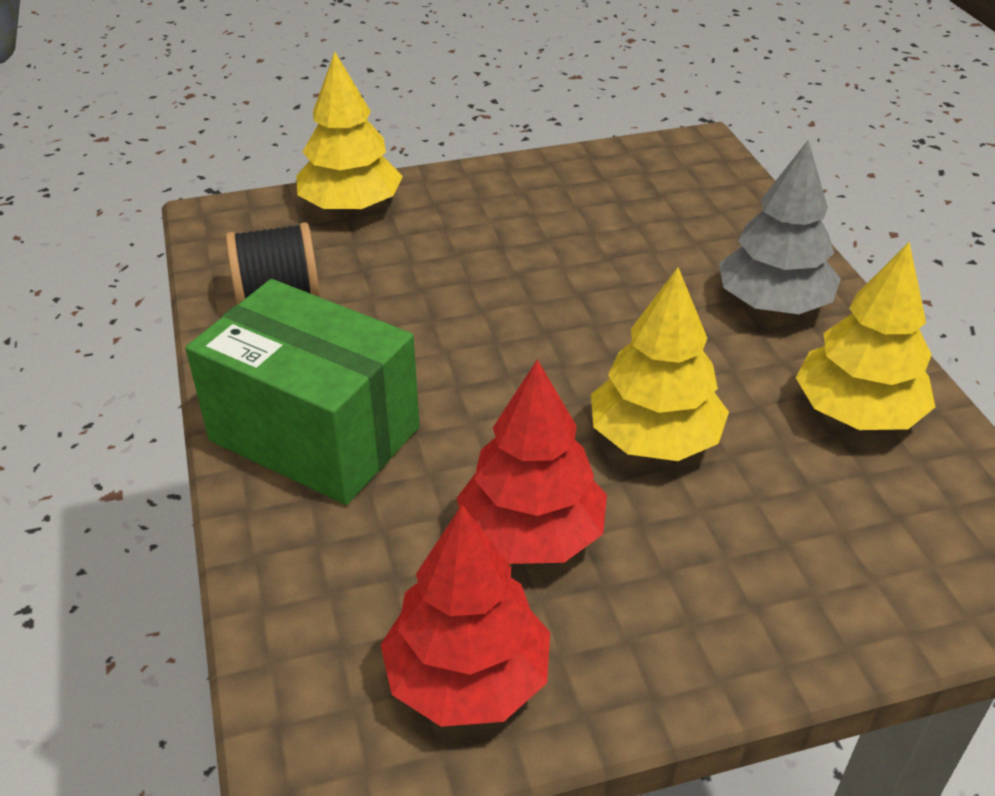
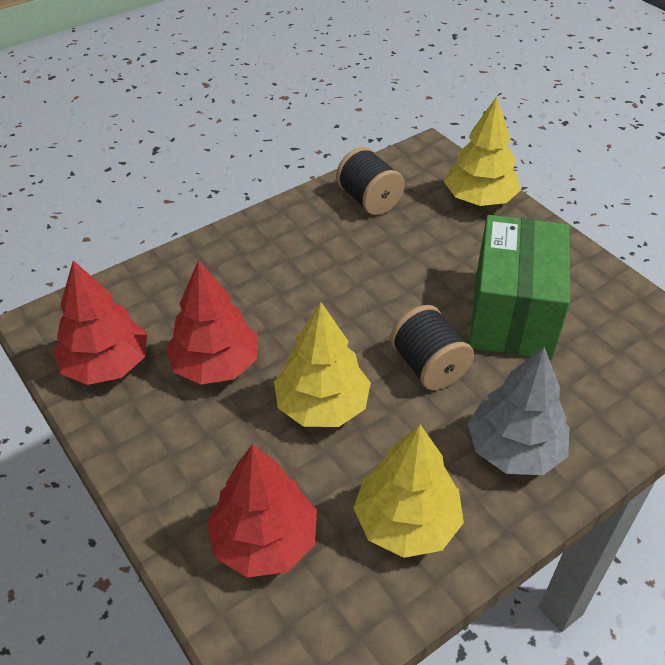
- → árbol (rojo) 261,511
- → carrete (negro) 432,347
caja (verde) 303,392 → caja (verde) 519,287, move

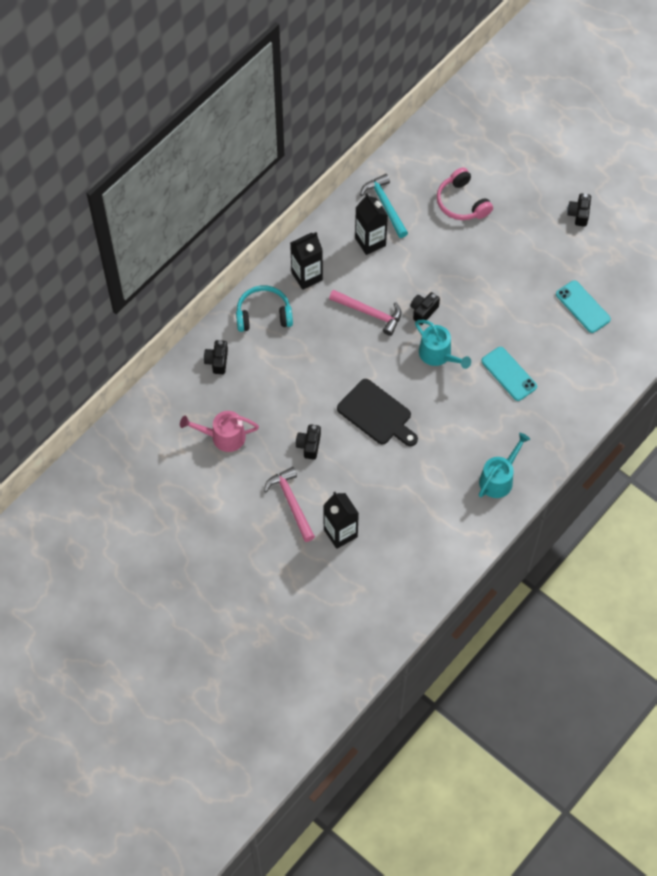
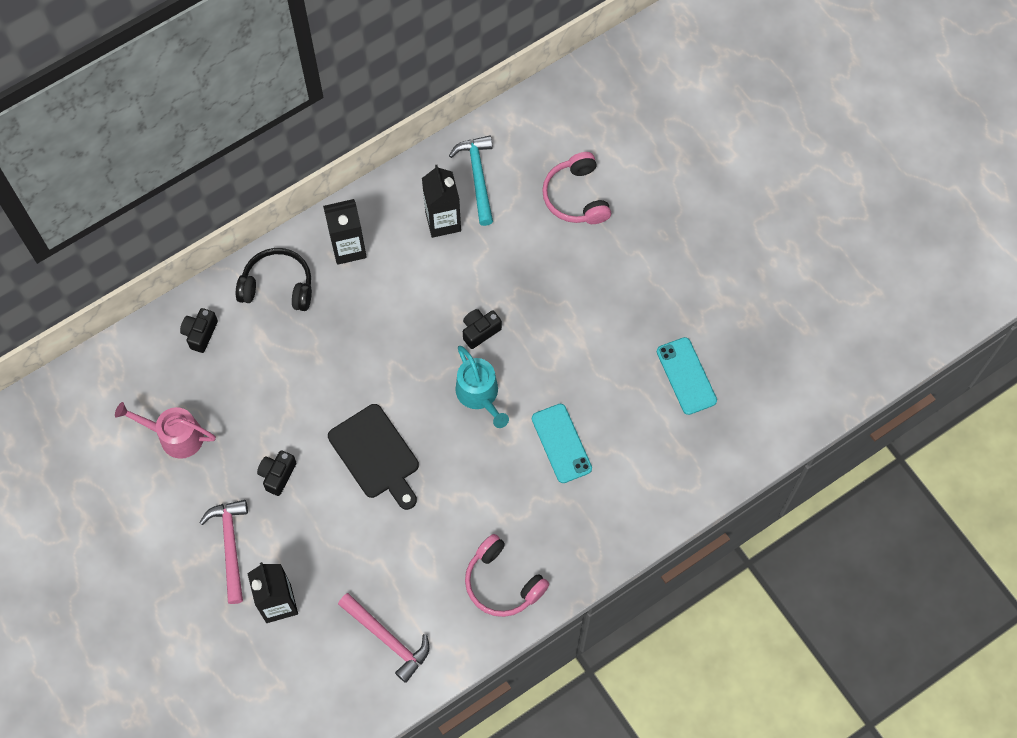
cámara (negro) 579,210 → -
martillo (rosa) 365,312 → martillo (rosa) 383,638, move
regadera (turquesa) 504,465 → auriculares (rosa) 507,575
auriculares (turquesa) 264,308 → auriculares (negro) 274,279

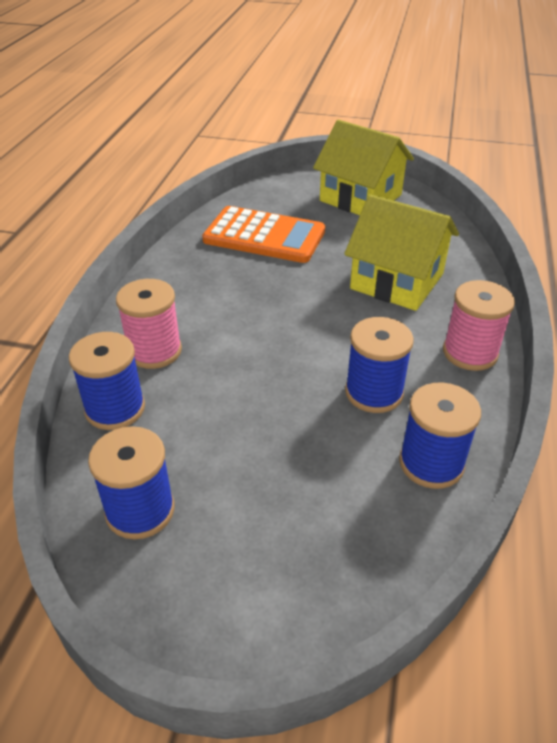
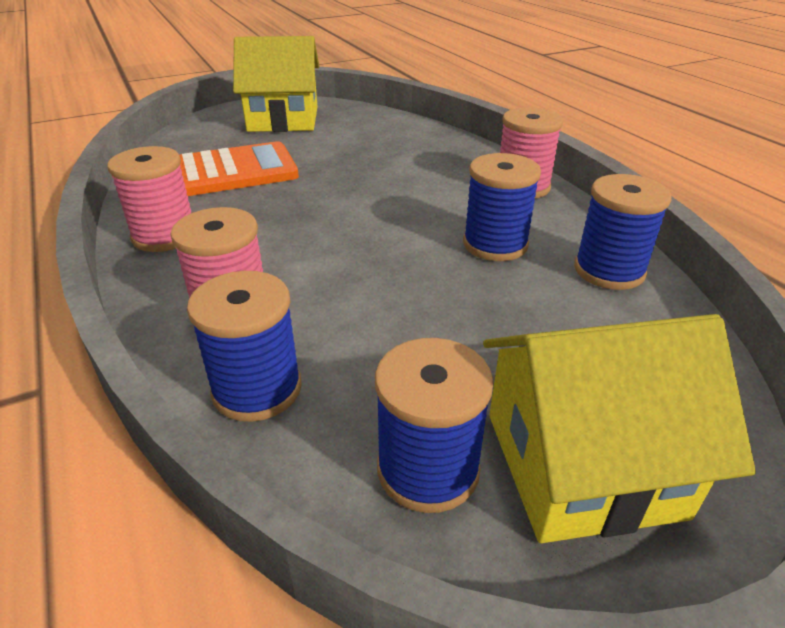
- → carrete (rosa) 149,199
casa (amarillo) 401,252 → casa (amarillo) 619,428, move

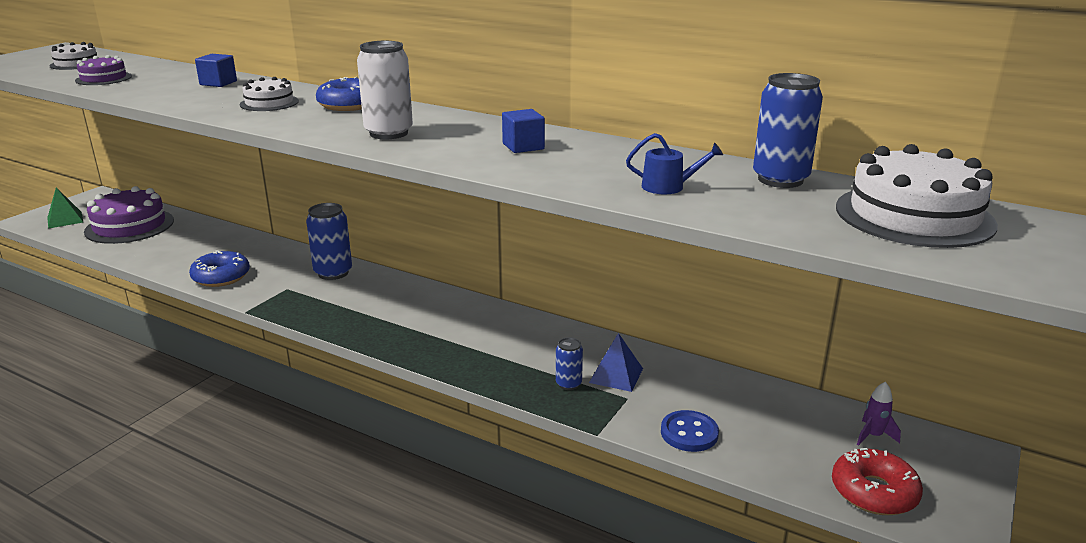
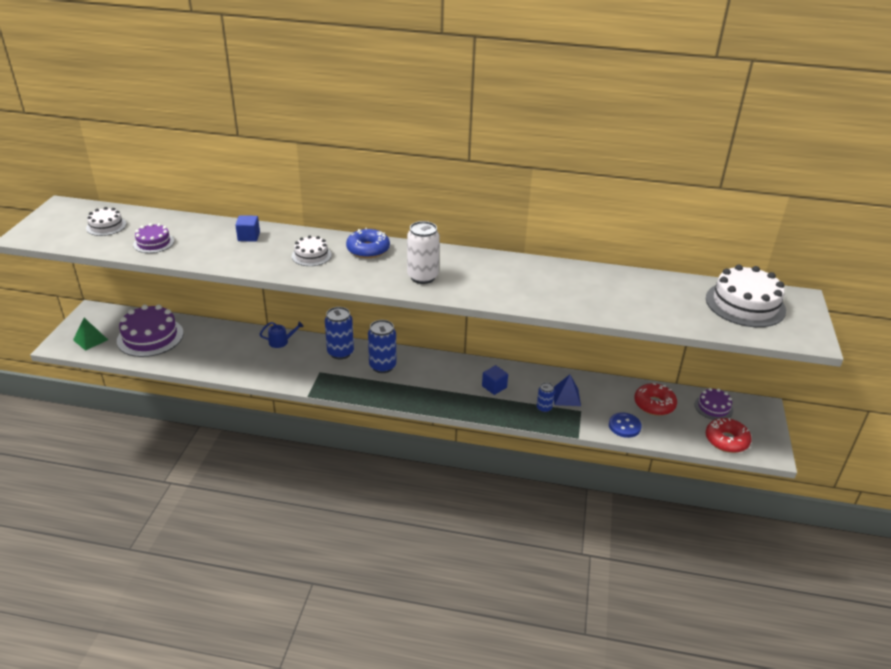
rosquilla (azul) 219,268 → -
- → rosquilla (rojo) 655,399
cubo (azul) 523,131 → cubo (azul) 495,380, move
regadera (azul) 674,163 → regadera (azul) 281,335, move
lata (azul) 788,130 → lata (azul) 382,346, move
cohete (morado) 879,414 → tarta (morado) 714,404

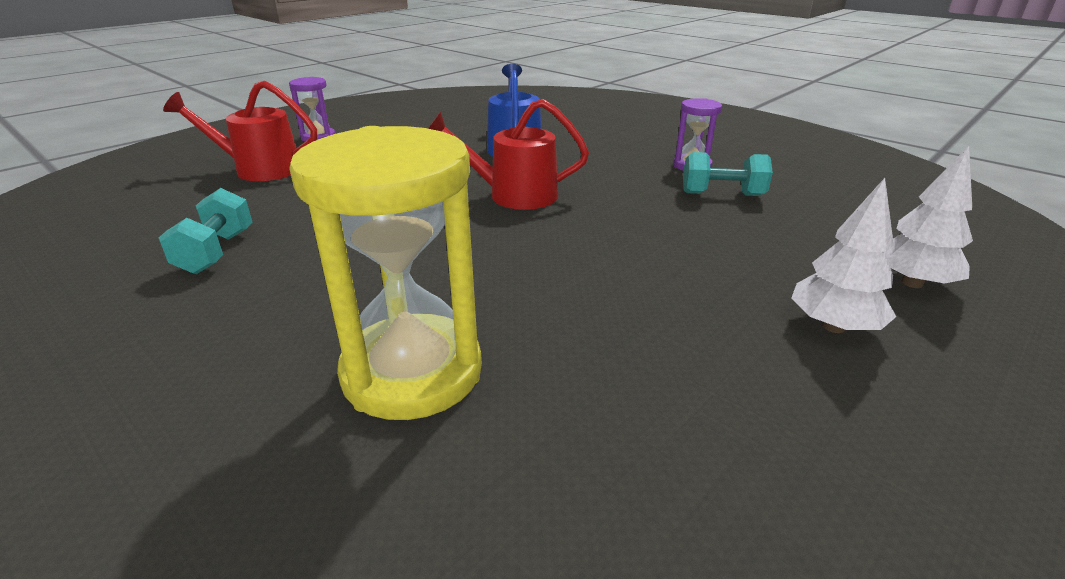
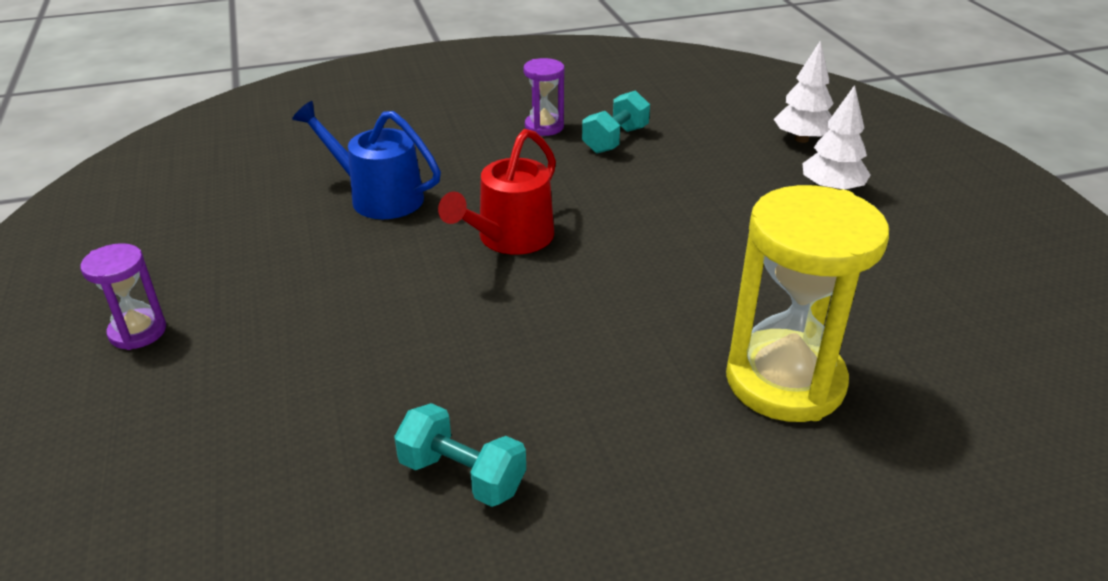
regadera (rojo) 240,131 → -

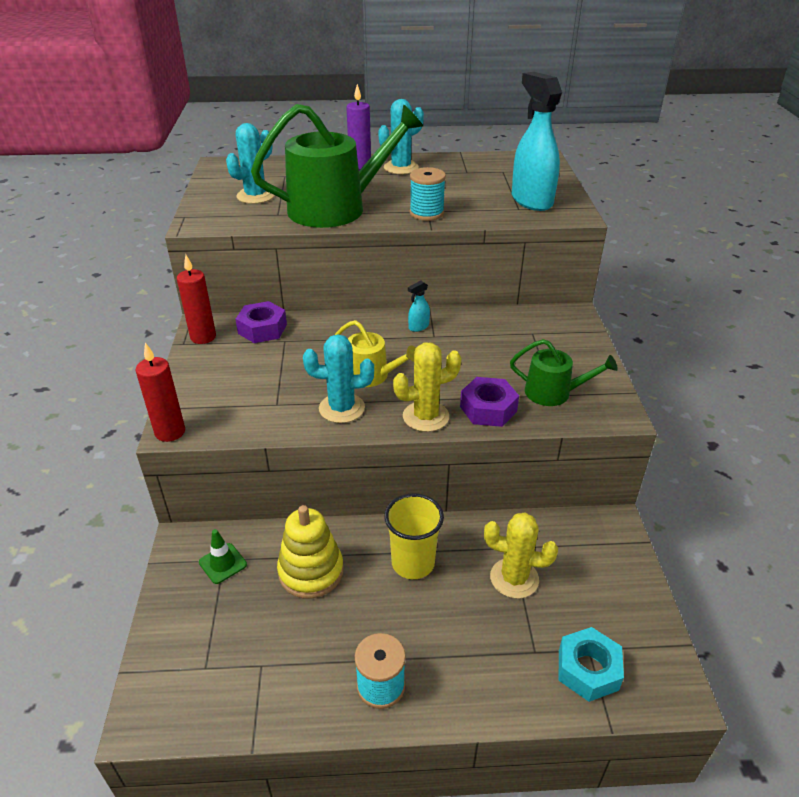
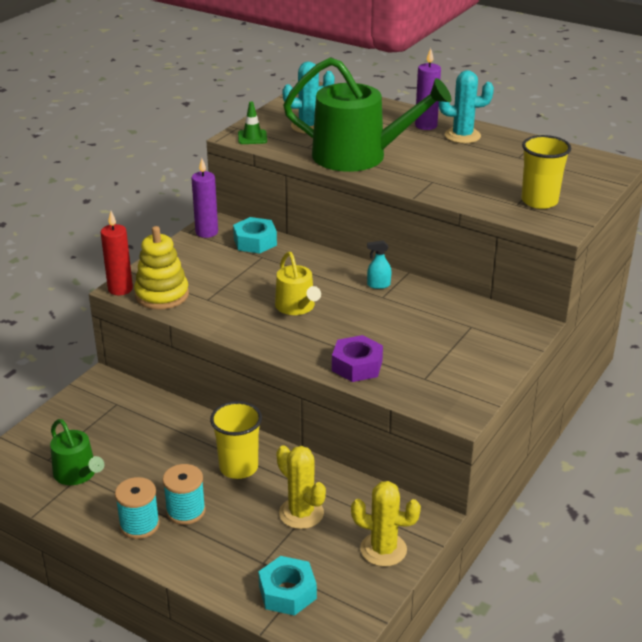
cactus (turquesa) 338,378 → -
cono de tráfico (verde) 223,556 → cono de tráfico (verde) 252,123, move
juguete apilable (amarillo) 310,552 → juguete apilable (amarillo) 161,268, move
cactus (amarillo) 427,387 → cactus (amarillo) 386,524, move
carrete (turquesa) 428,194 → carrete (turquesa) 184,494, move
regadera (verde) 564,372 → regadera (verde) 77,452, move
pulverizador (turquesa) 537,141 → vaso (amarillo) 546,172
vela (rojo) 196,299 → vela (morado) 204,198
tuerca (morado) 261,322 → tuerca (turquesa) 255,235

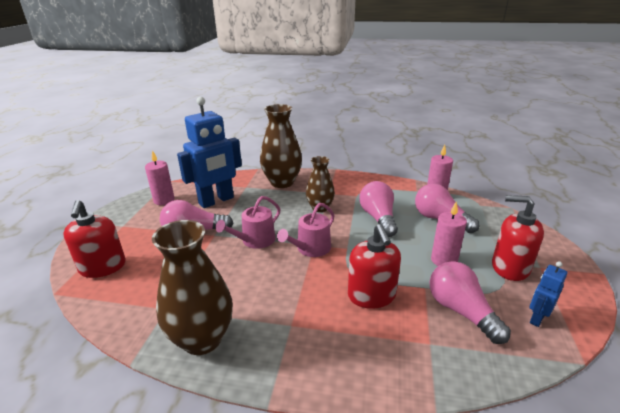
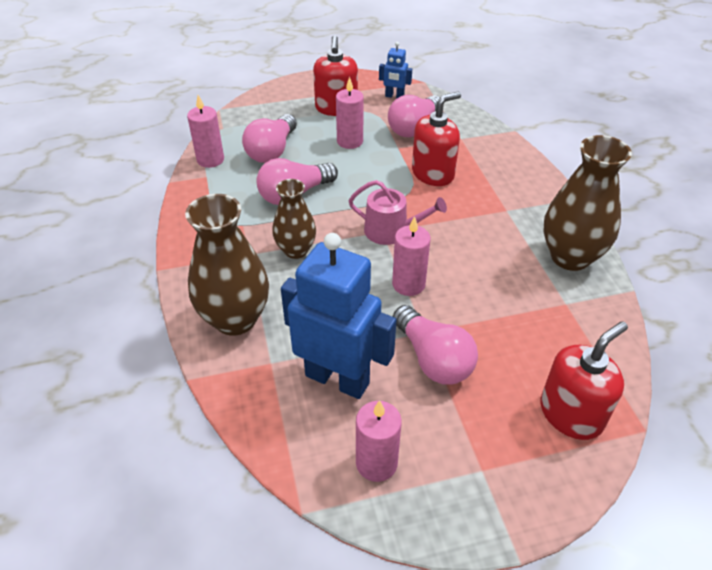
regadera (rosa) 248,222 → vela (rosa) 411,256

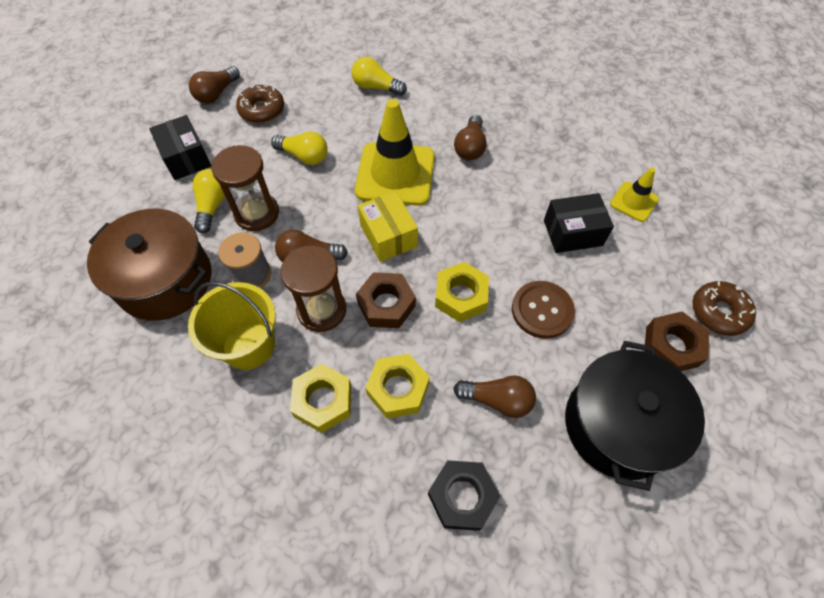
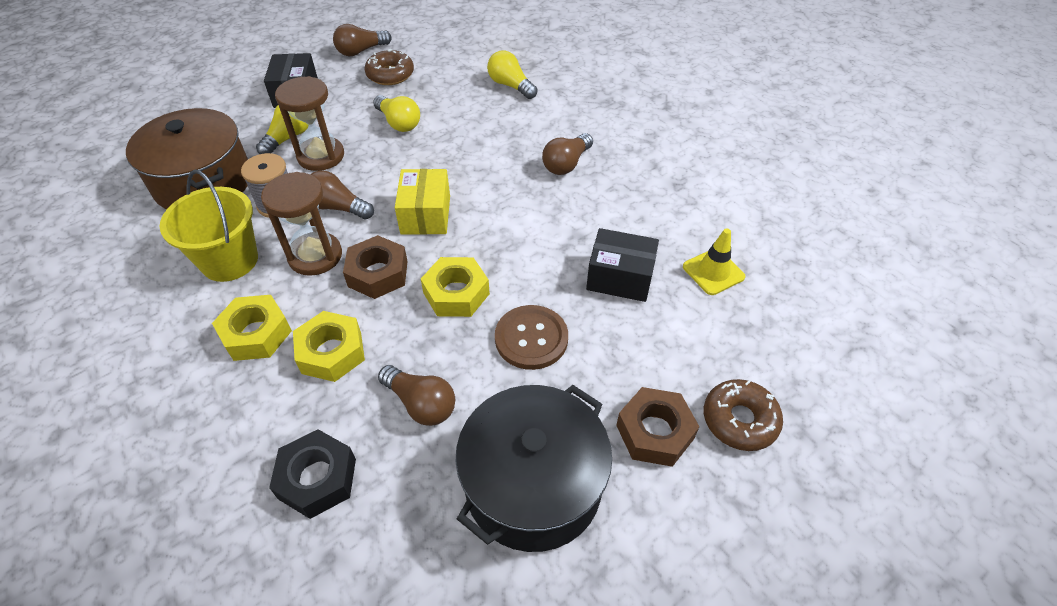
cono de tráfico (amarillo) 394,152 → -

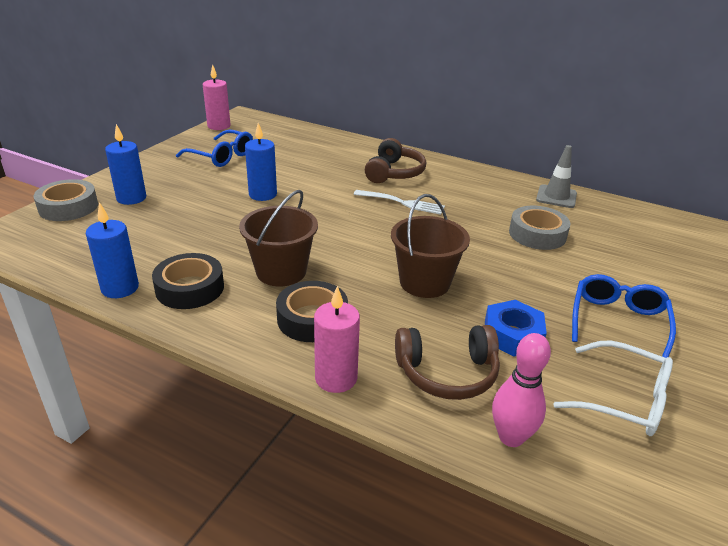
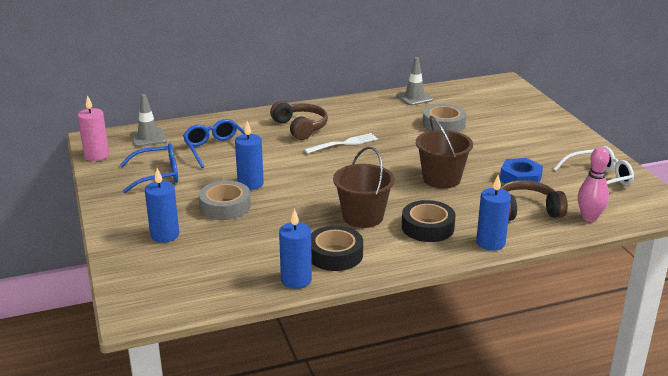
- → cono de tráfico (gris) 149,120
cinta adhesiva (gris) 66,200 → cinta adhesiva (gris) 225,200, move
gafas (azul) 624,316 → gafas (azul) 214,143, move
vela (rosa) 337,339 → vela (azul) 493,213
auriculares (marrón) 447,362 → auriculares (marrón) 534,200, 135 degrees counterclockwise

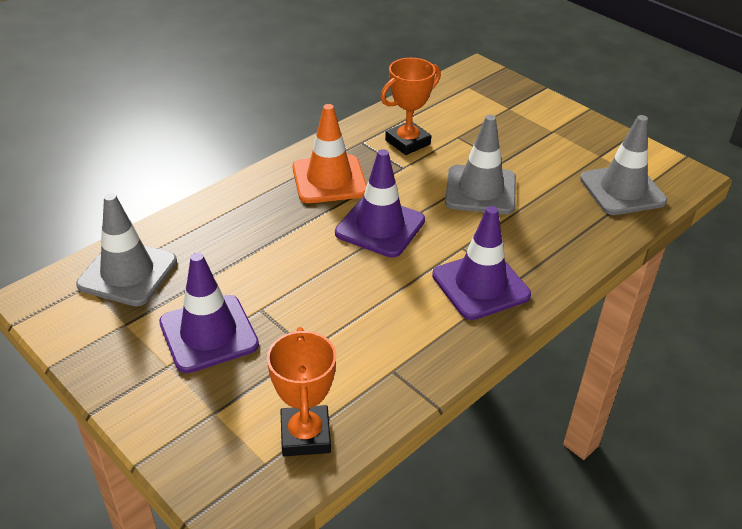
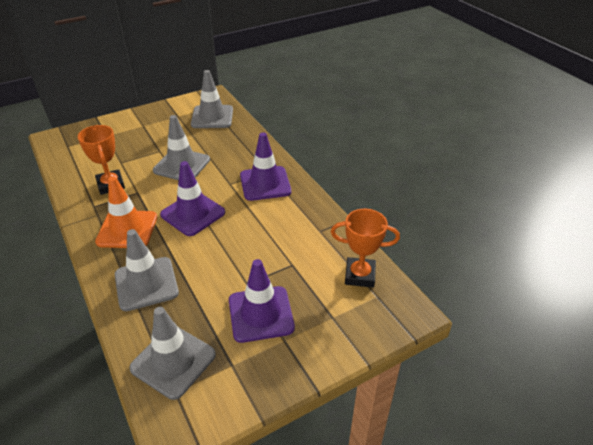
- → cono de tráfico (gris) 147,270

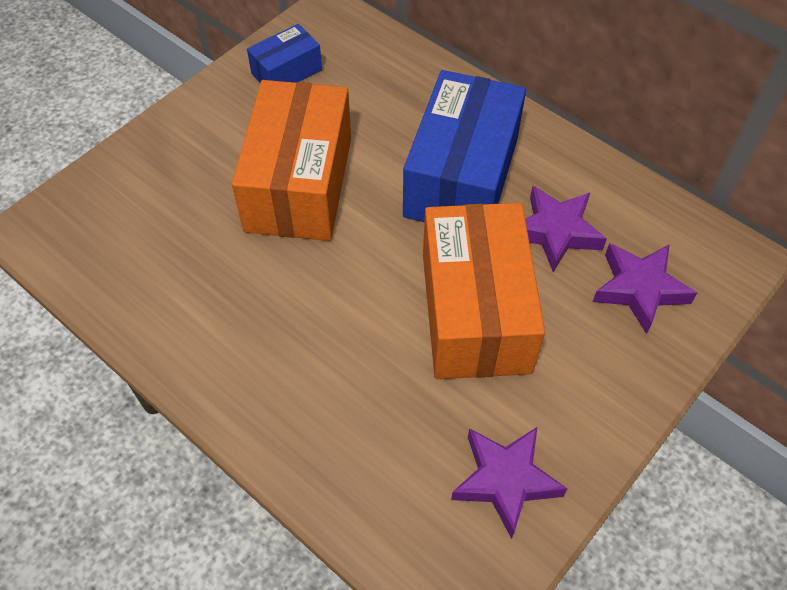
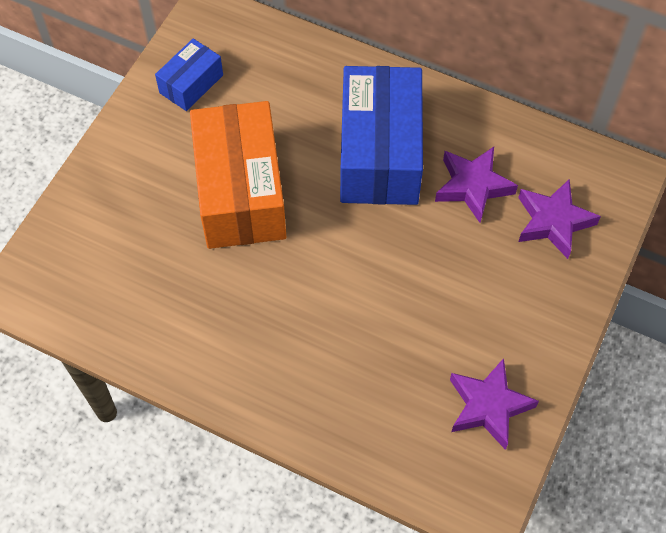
caja (naranja) 484,291 → -

